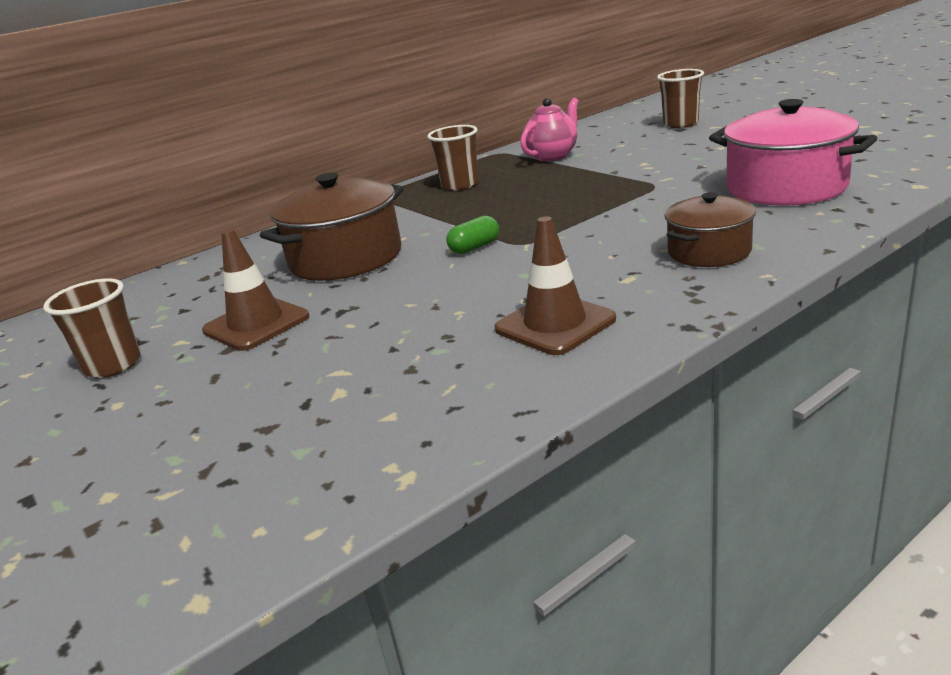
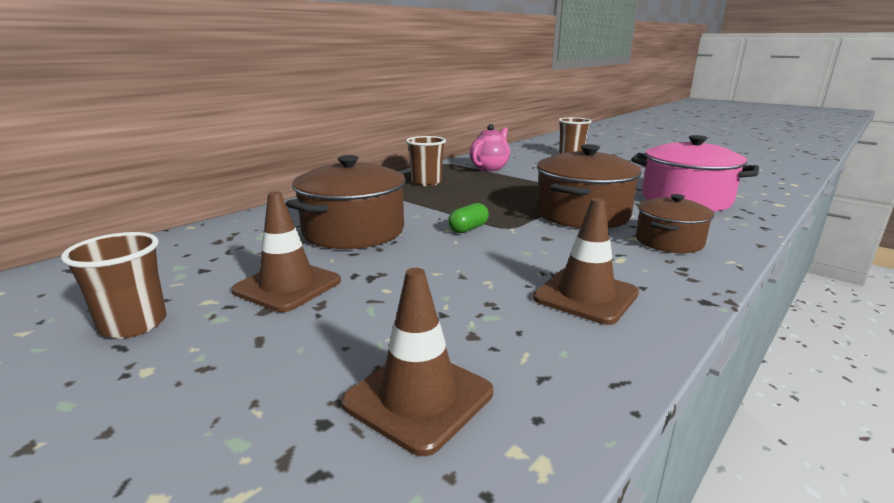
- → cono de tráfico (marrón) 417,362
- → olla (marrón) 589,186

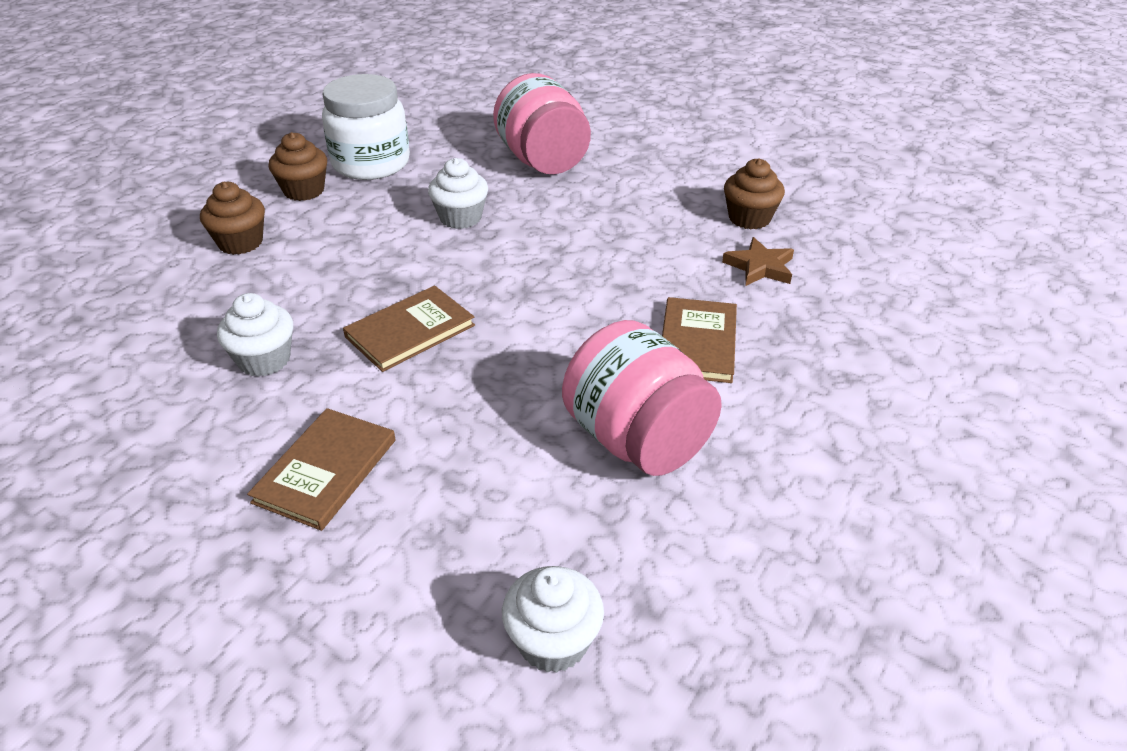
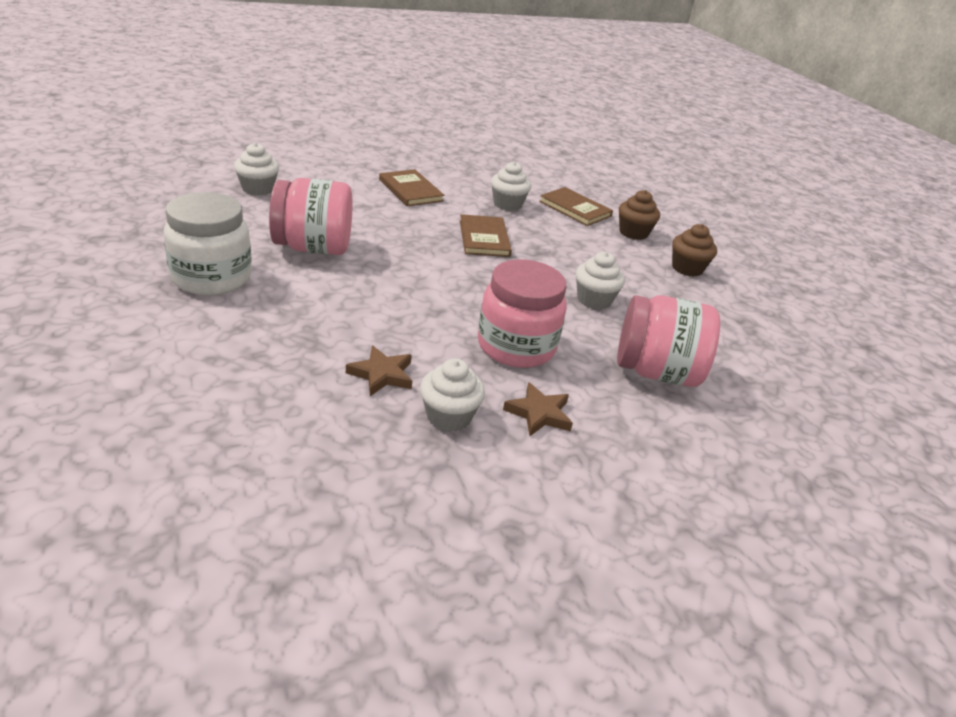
- → tarro (rosa) 522,313
- → estrella (marrón) 538,409
tarro (blanco) 366,127 → tarro (blanco) 208,243, move
libro (marrón) 699,340 → libro (marrón) 576,206, move
magdalena (marrón) 754,193 → magdalena (blanco) 452,395

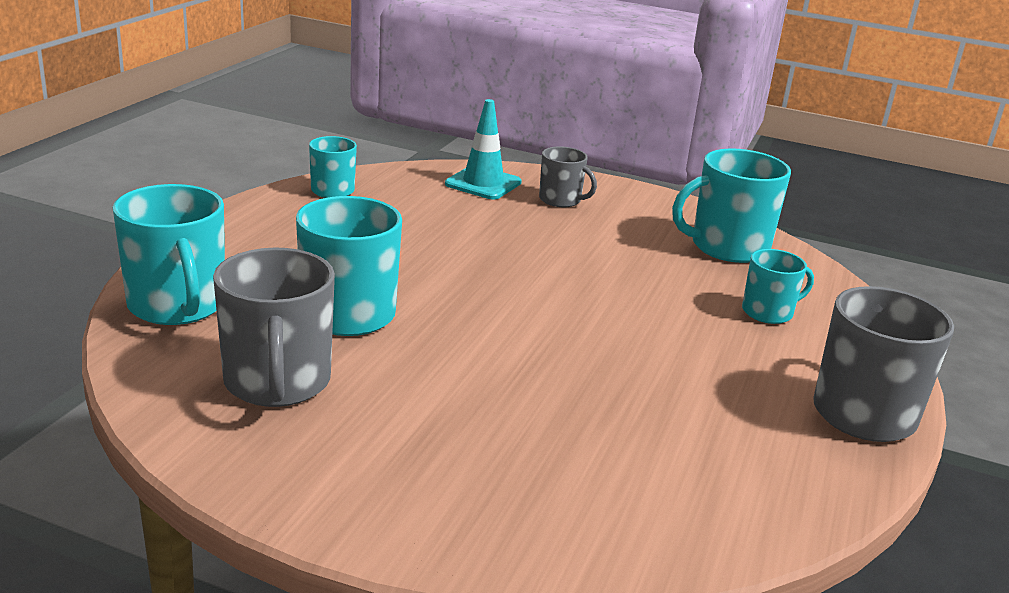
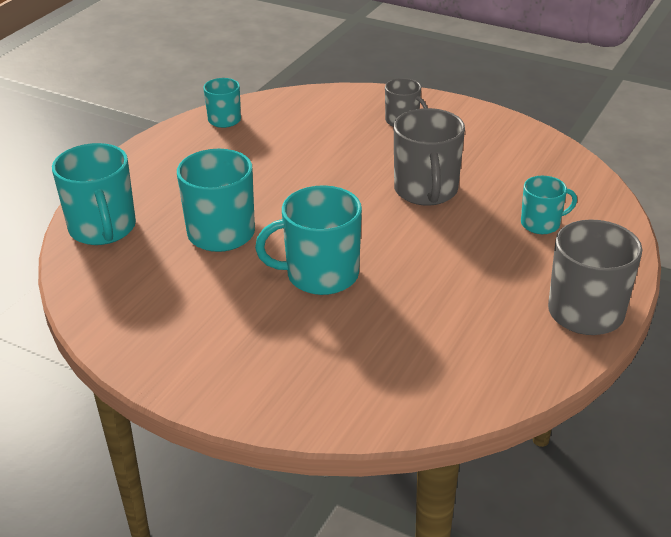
cono de tráfico (turquesa) 483,149 → -
taza (gris) 274,327 → taza (gris) 429,157, move
taza (turquesa) 731,206 → taza (turquesa) 308,240, move

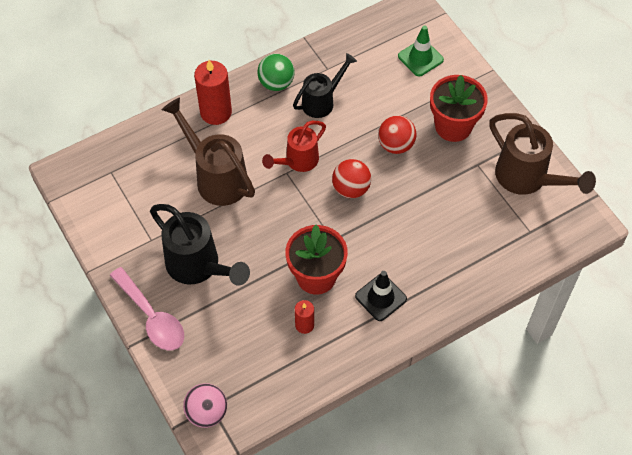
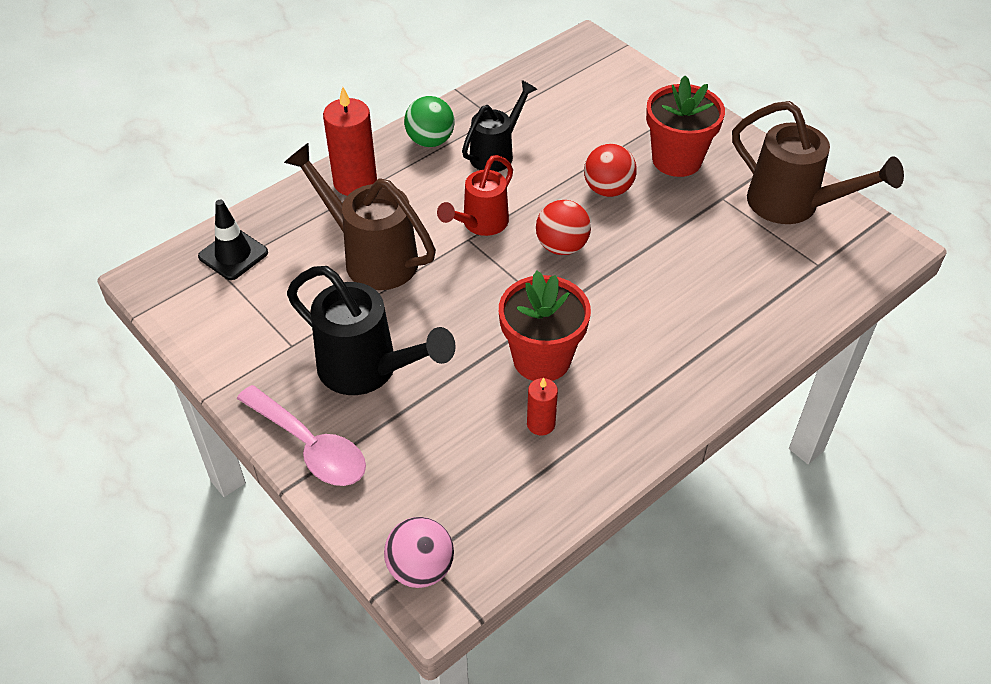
cono de tráfico (verde) 421,51 → -
cono de tráfico (negro) 381,296 → cono de tráfico (negro) 233,240, move

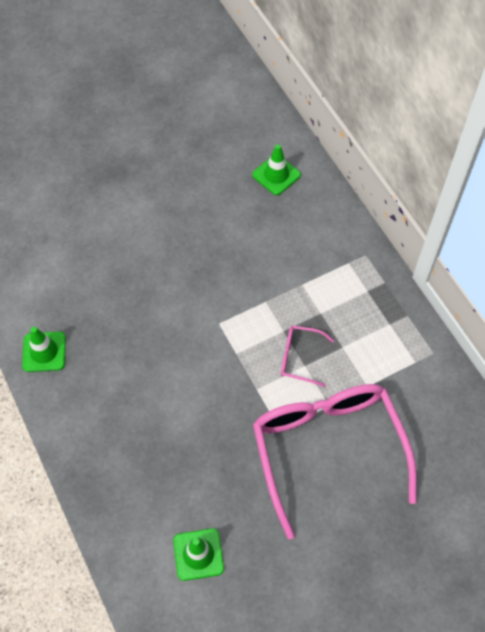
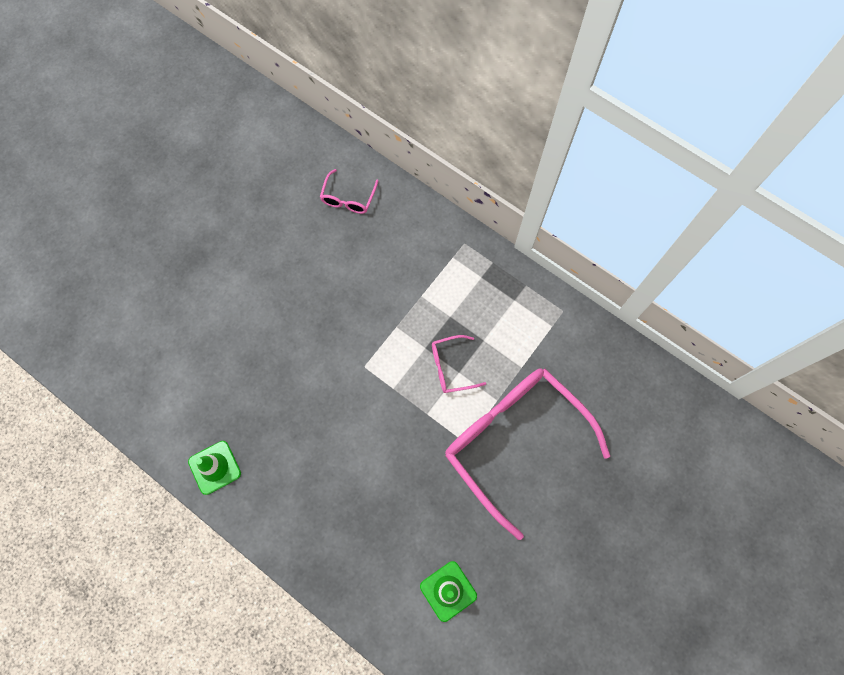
cono de tráfico (verde) 276,169 → gafas (rosa) 349,191

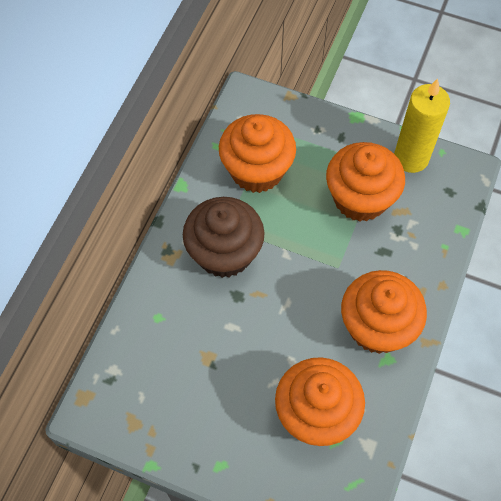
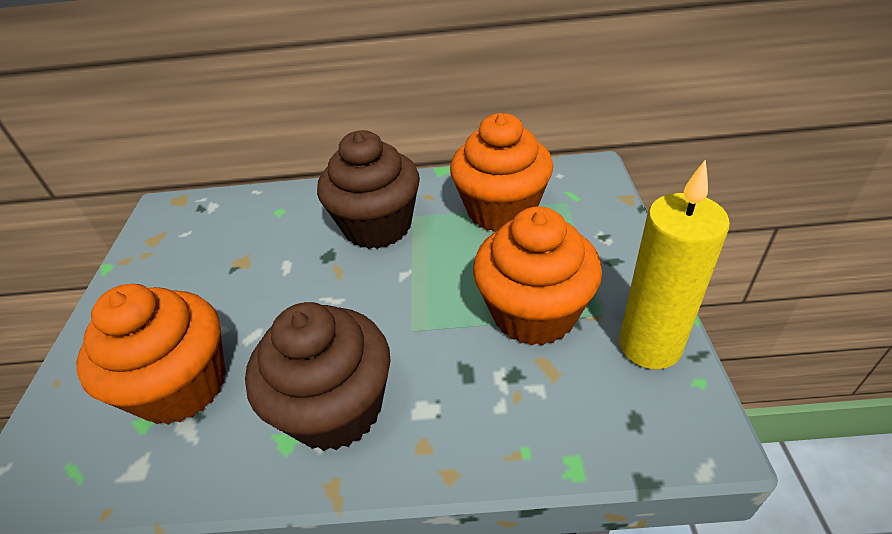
magdalena (naranja) 384,312 → magdalena (marrón) 318,376

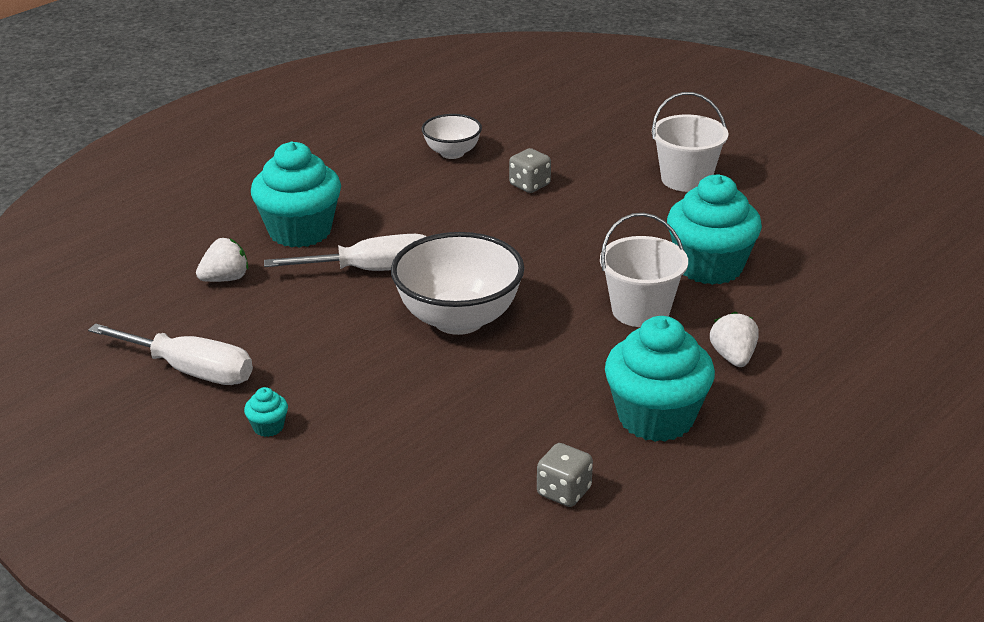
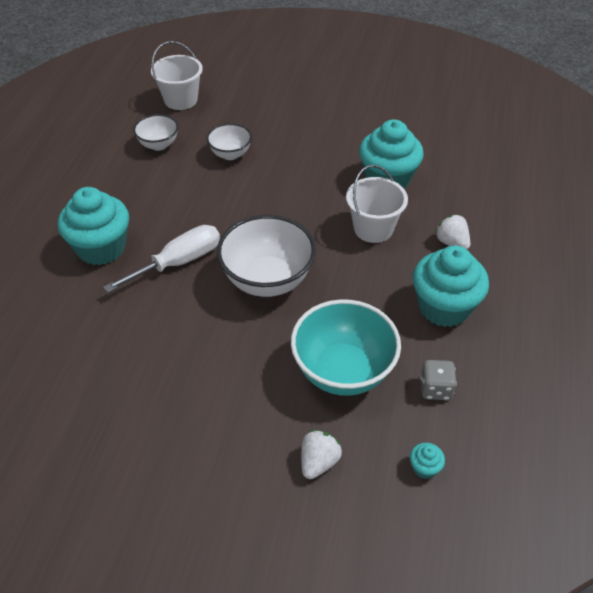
destornillador (blanco) 170,354 → -
- → cuenco (turquesa) 346,347
fresa (blanco) 222,260 → fresa (blanco) 321,454, move
magdalena (turquesa) 266,412 → magdalena (turquesa) 427,461, move
balde (blanco) 690,142 → balde (blanco) 177,75, move
dado (gris) 530,170 → cuenco (blanco) 229,141

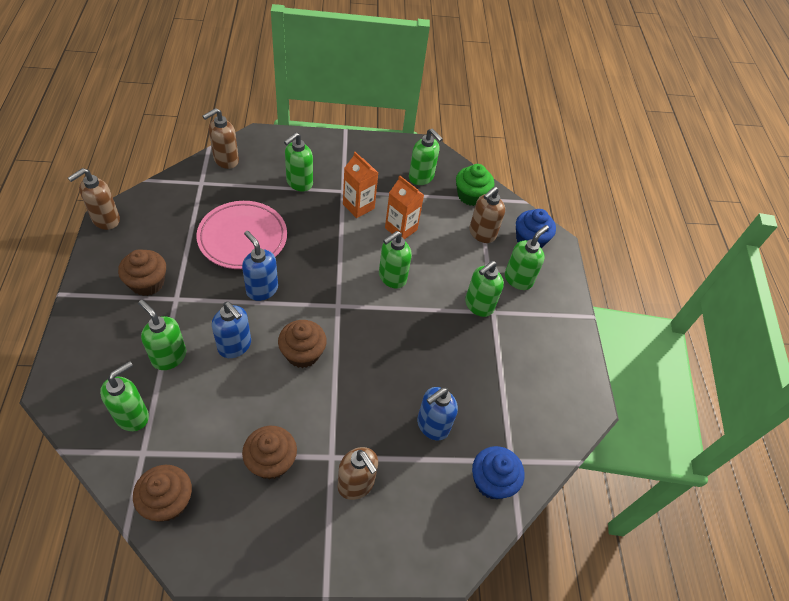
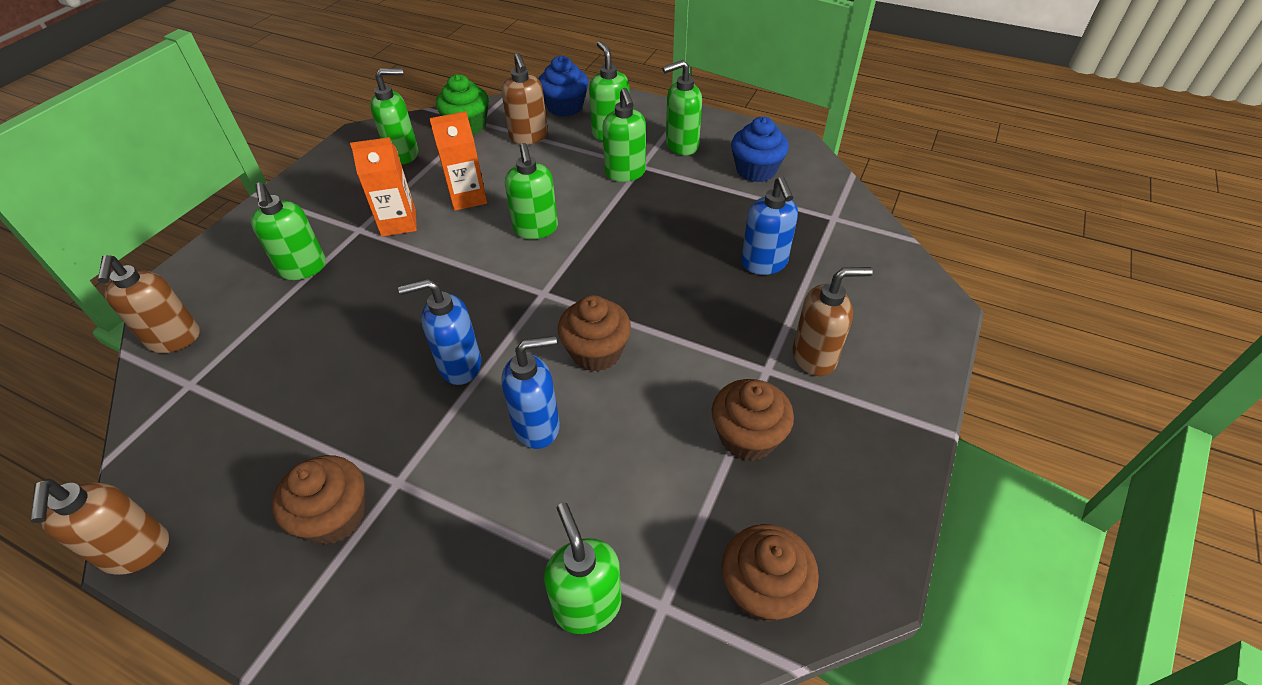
plato (rosa) 241,235 → -
dispensador de jabón (verde) 162,335 → dispensador de jabón (verde) 682,107, move
magdalena (azul) 498,472 → magdalena (azul) 760,149, move

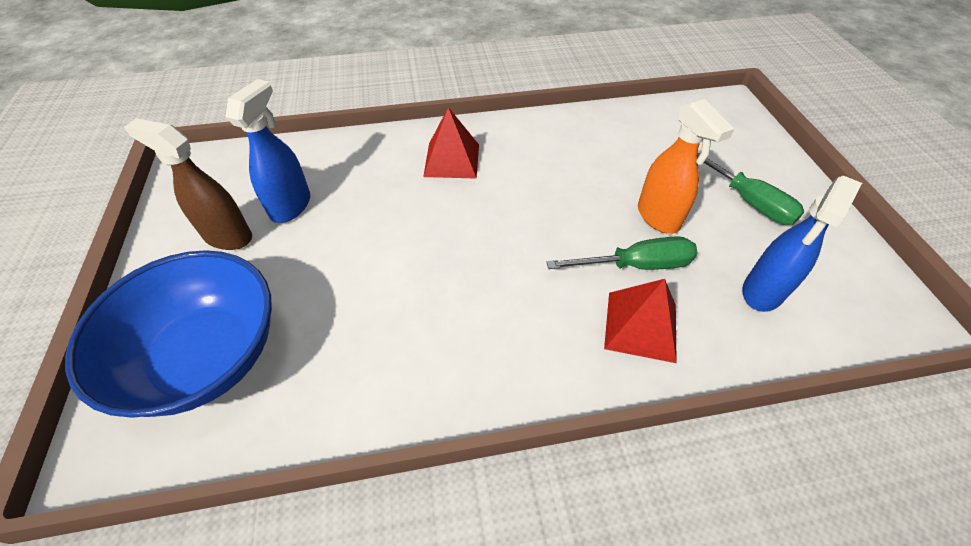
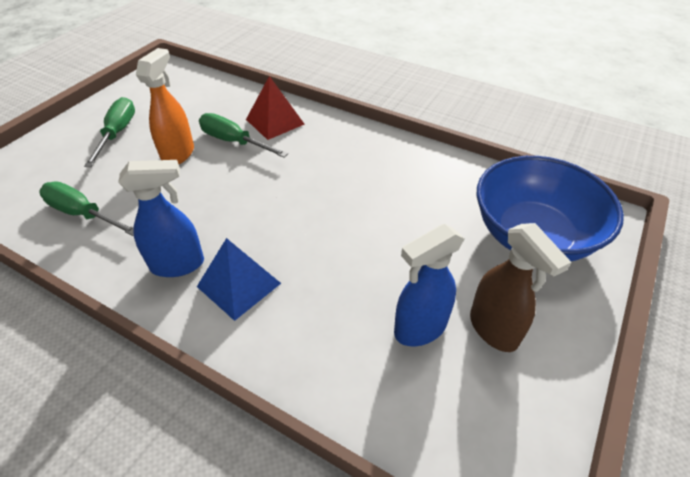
- → destornillador (verde) 86,208
pulverizador (azul) 802,244 → pulverizador (azul) 161,218, move
pirámide (rojo) 451,143 → pirámide (azul) 239,279

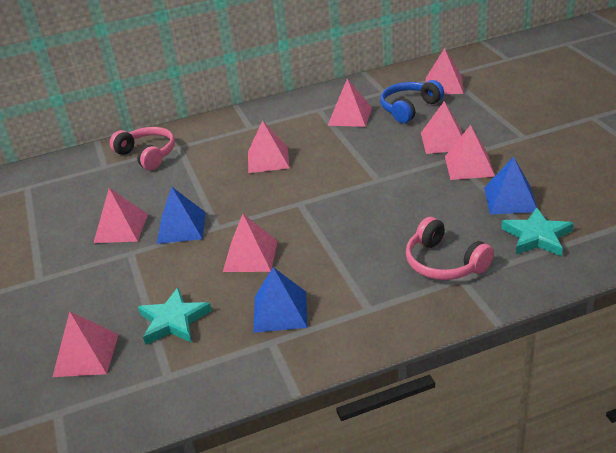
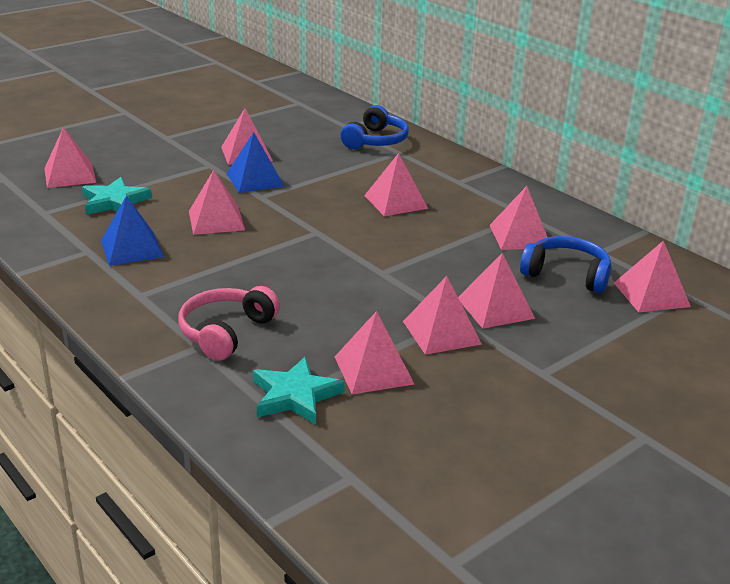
auriculares (rosa) 142,148 → auriculares (azul) 375,127
pirámide (azul) 510,185 → pirámide (rosa) 374,352

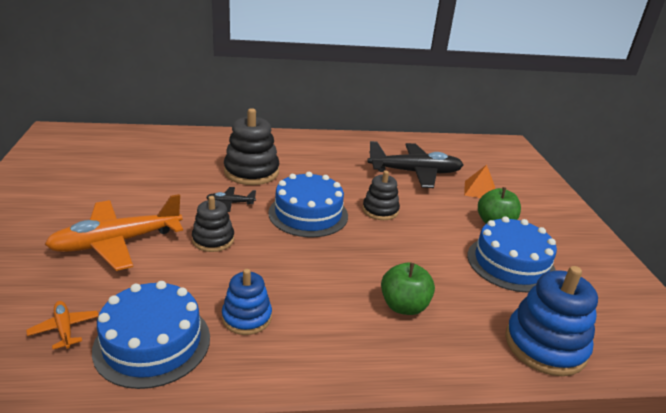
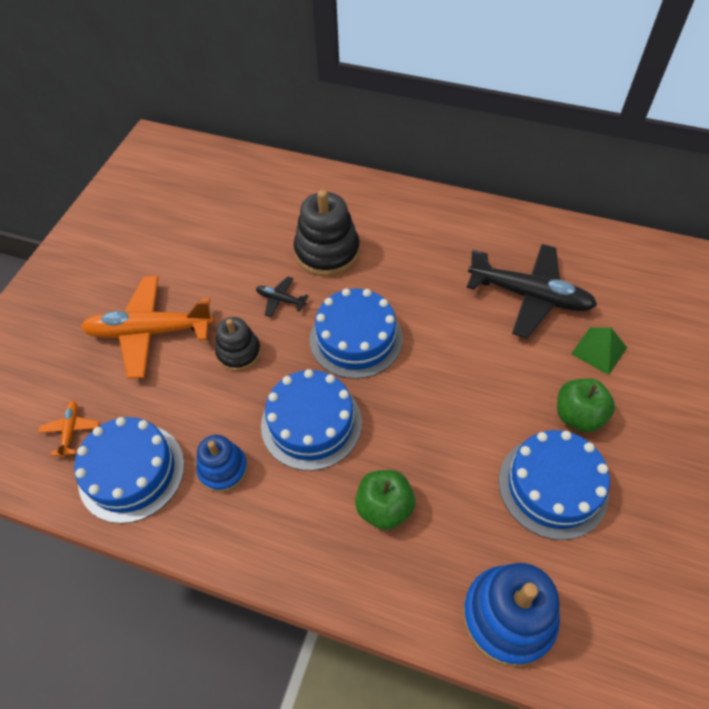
juguete apilable (negro) 381,195 → -
- → tarta (azul) 311,420
pirámide (naranja) 479,181 → pirámide (verde) 599,351

